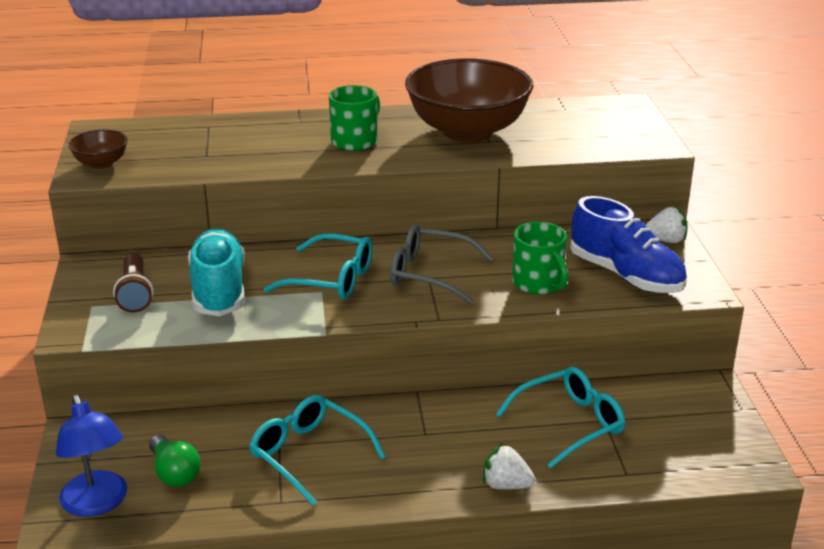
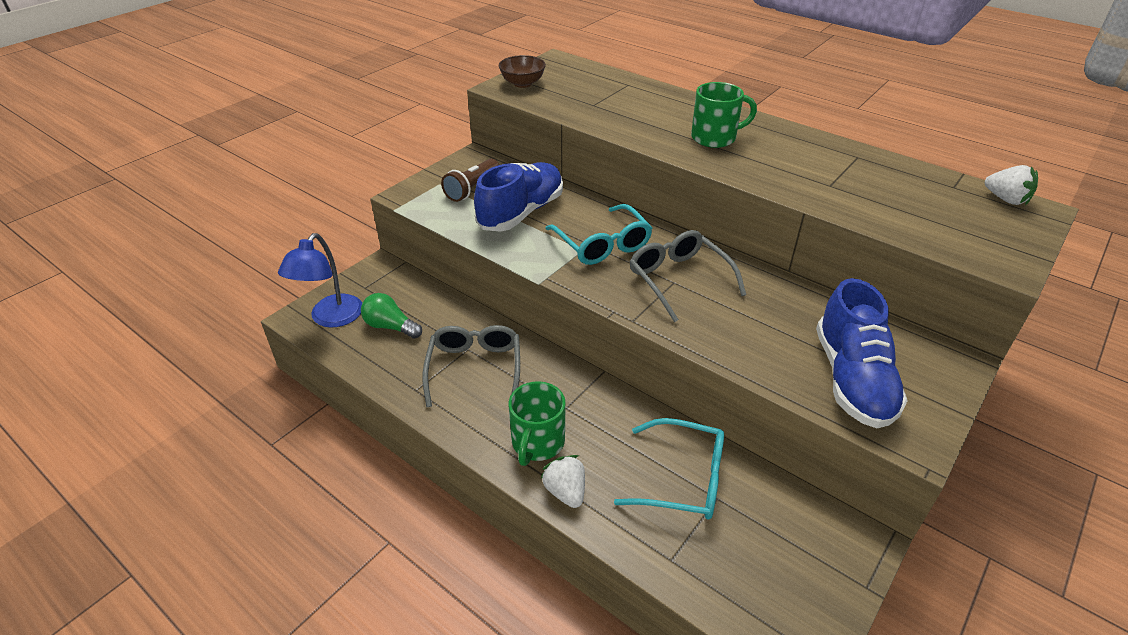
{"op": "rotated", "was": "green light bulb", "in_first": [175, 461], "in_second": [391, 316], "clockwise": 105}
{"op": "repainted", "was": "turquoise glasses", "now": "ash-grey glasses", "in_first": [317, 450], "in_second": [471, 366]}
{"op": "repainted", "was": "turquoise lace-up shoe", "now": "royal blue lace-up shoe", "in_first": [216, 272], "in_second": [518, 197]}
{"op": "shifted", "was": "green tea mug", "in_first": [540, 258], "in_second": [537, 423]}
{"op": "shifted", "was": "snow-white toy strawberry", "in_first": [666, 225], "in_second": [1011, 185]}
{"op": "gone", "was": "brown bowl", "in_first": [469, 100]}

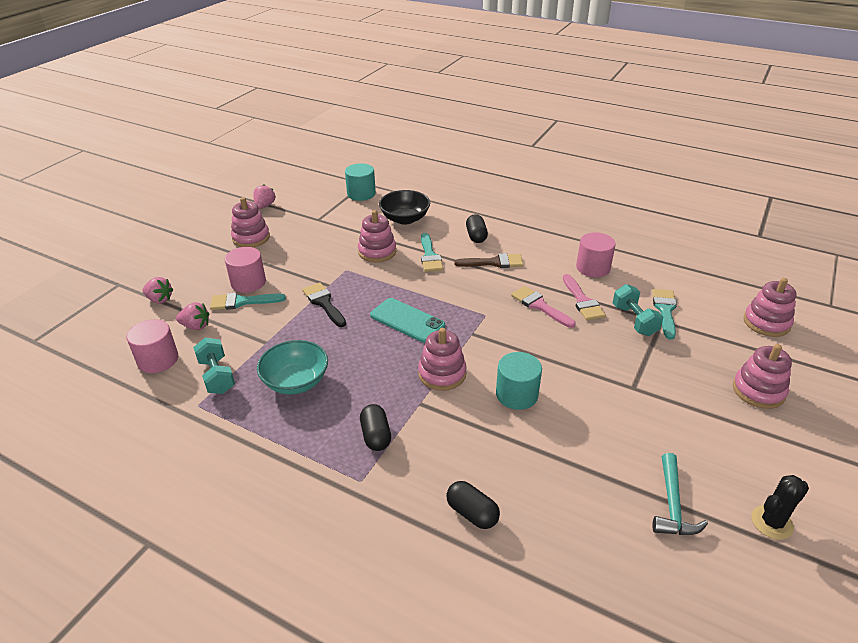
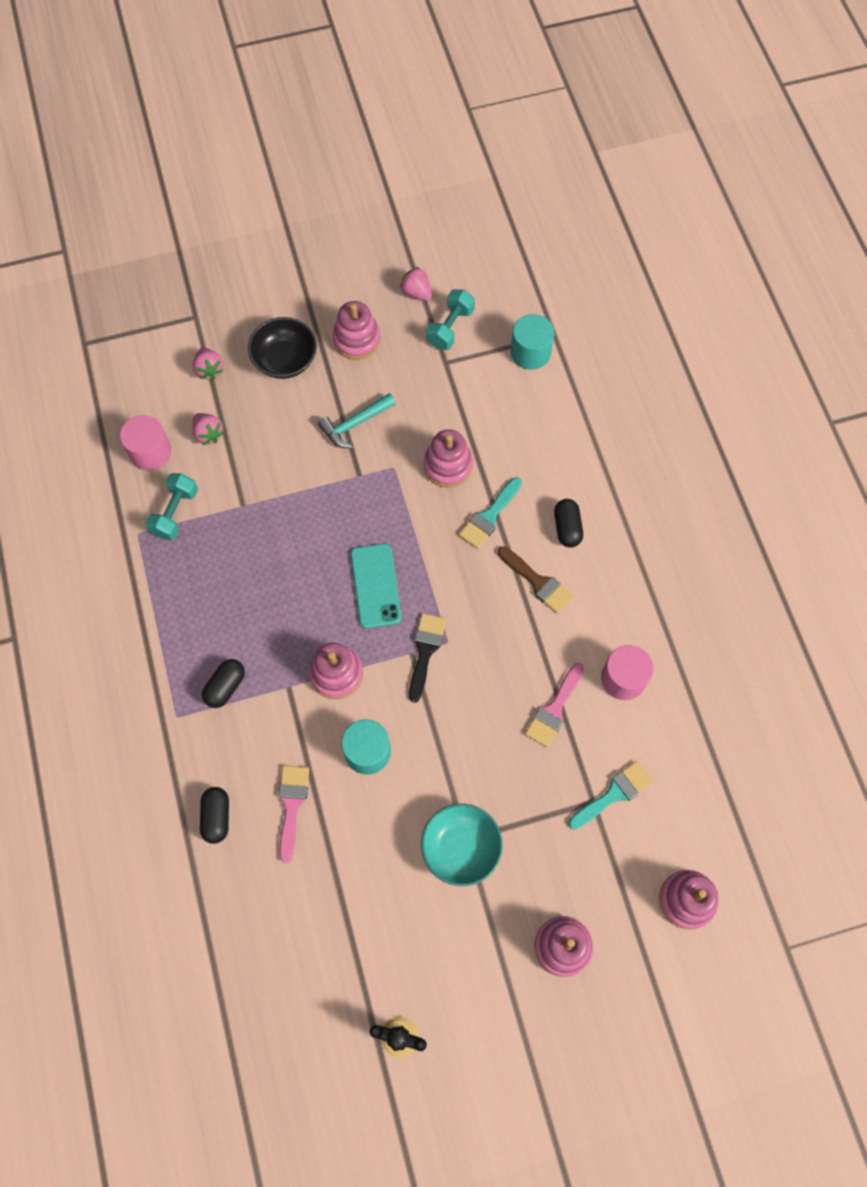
{"op": "shifted", "was": "jet-black bowl", "in_first": [404, 207], "in_second": [282, 348]}
{"op": "shifted", "was": "rose-pink paint brush", "in_first": [543, 307], "in_second": [293, 814]}
{"op": "shifted", "was": "turquoise claw hammer", "in_first": [680, 494], "in_second": [357, 420]}
{"op": "rotated", "was": "rose-pink toy strawberry", "in_first": [264, 196], "in_second": [416, 284], "clockwise": -105}
{"op": "shifted", "was": "jet-black paint brush", "in_first": [324, 305], "in_second": [427, 658]}
{"op": "shifted", "was": "turquoise bowl", "in_first": [292, 367], "in_second": [462, 845]}
{"op": "shifted", "was": "turquoise dumbbell", "in_first": [638, 310], "in_second": [451, 319]}
{"op": "rotated", "was": "jet-black capsule", "in_first": [477, 228], "in_second": [568, 523], "clockwise": -45}
{"op": "gone", "was": "turquoise paint brush", "in_first": [248, 301]}
{"op": "gone", "was": "rose-pink cylinder shape", "in_first": [245, 270]}

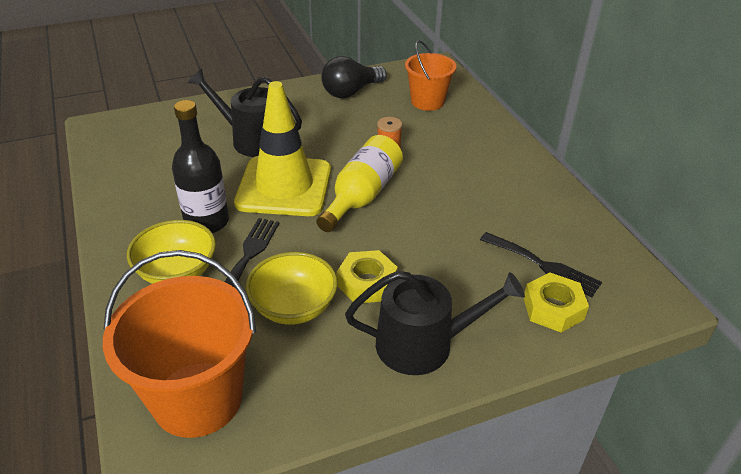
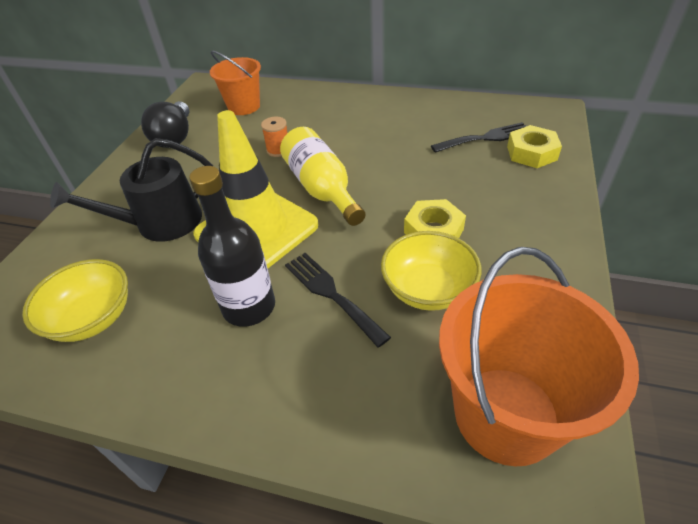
{"op": "shifted", "was": "bright yellow bowl", "in_first": [171, 252], "in_second": [75, 300]}
{"op": "gone", "was": "jet-black sprinkling can", "in_first": [435, 323]}

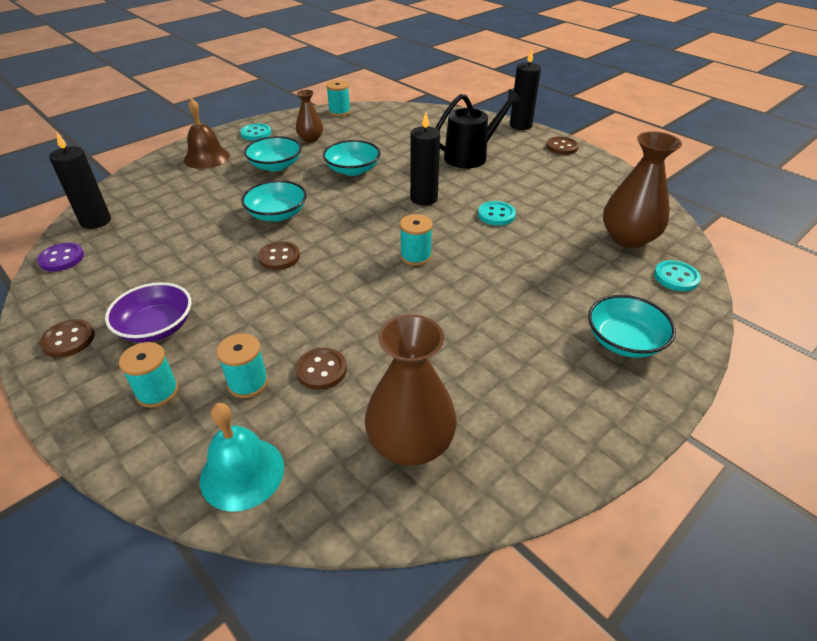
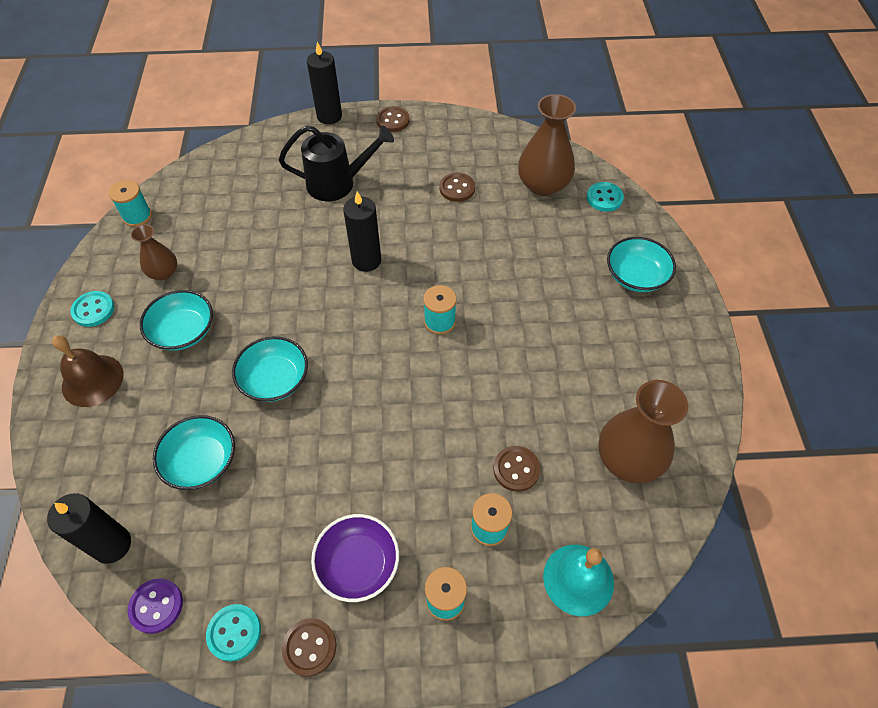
{"op": "shifted", "was": "turquoise bowl", "in_first": [352, 158], "in_second": [194, 452]}
{"op": "shifted", "was": "turquoise shirt button", "in_first": [497, 213], "in_second": [233, 632]}
{"op": "rotated", "was": "jet-black sprinkling can", "in_first": [478, 128], "in_second": [336, 163], "clockwise": 75}
{"op": "shifted", "was": "brown shirt button", "in_first": [279, 255], "in_second": [457, 187]}

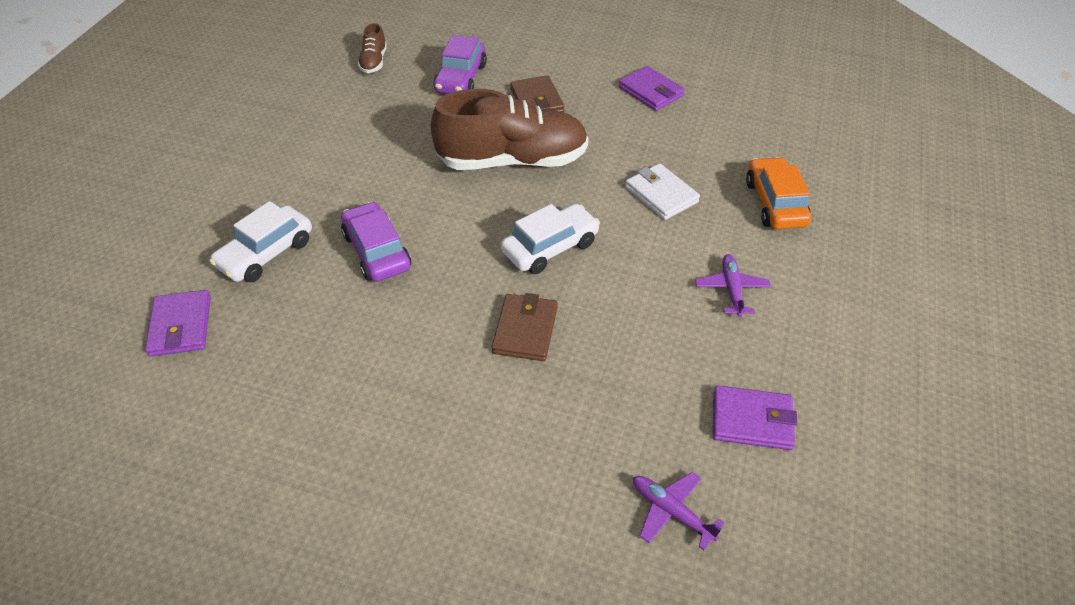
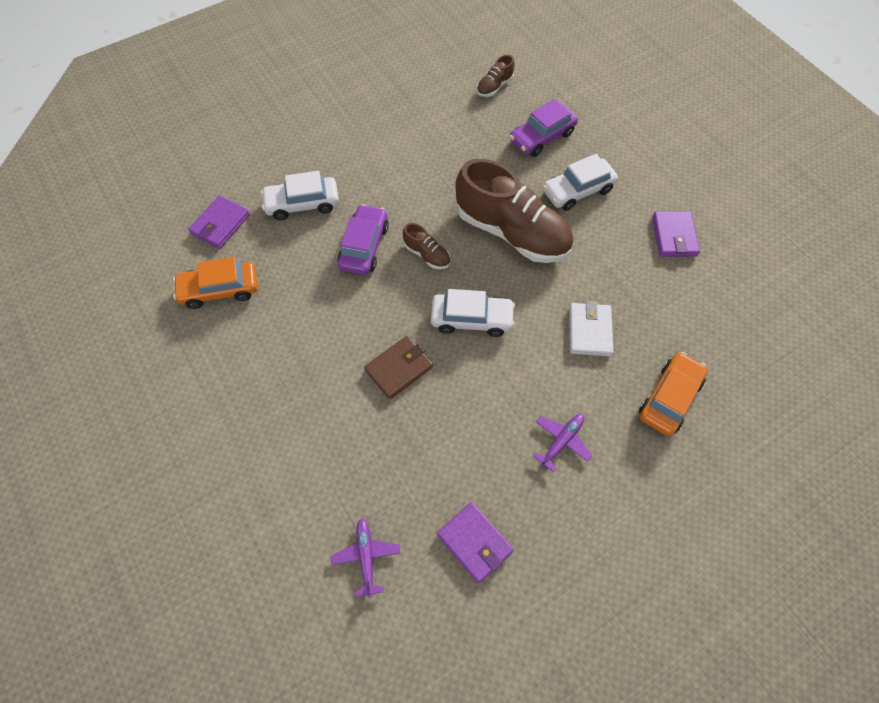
{"op": "new", "now": "bright orange toy car", "in_second": [215, 283]}
{"op": "new", "now": "brown lace-up shoe", "in_second": [426, 246]}
{"op": "swapped", "was": "brown wallet", "now": "snow-white toy car", "in_first": [537, 93], "in_second": [580, 182]}

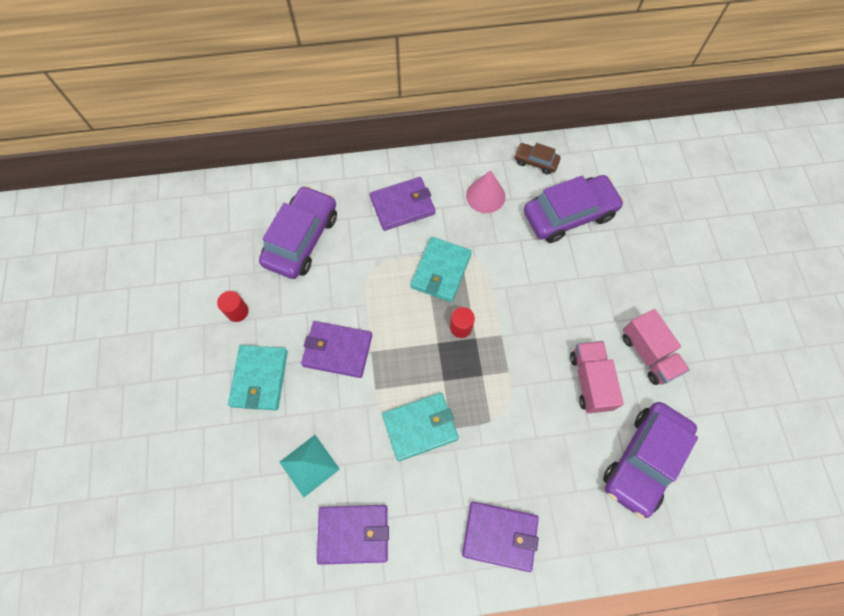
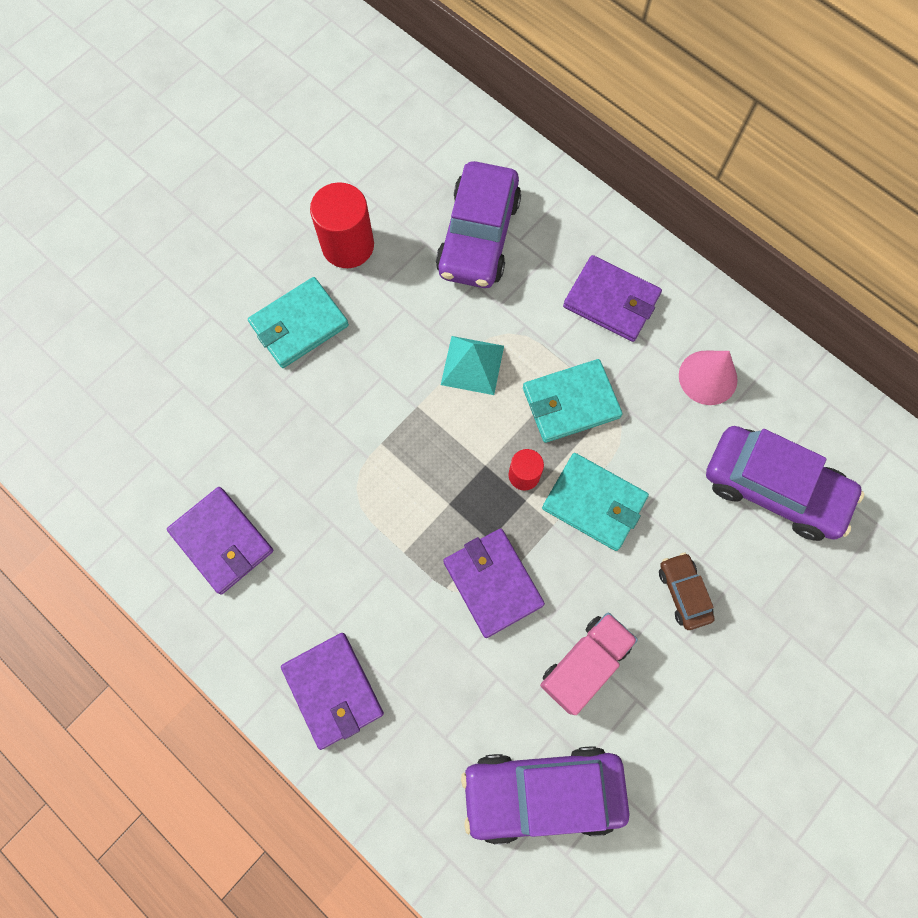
{"op": "scaled", "was": "crimson cylinder shape", "in_first": [233, 306], "in_second": [342, 225], "ratio": 1.82}
{"op": "rotated", "was": "royal purple toy car", "in_first": [298, 232], "in_second": [478, 224], "clockwise": 120}
{"op": "shifted", "was": "turquoise solid pyramid", "in_first": [310, 466], "in_second": [472, 365]}
{"op": "shifted", "was": "royal purple wallet", "in_first": [336, 349], "in_second": [494, 583]}
{"op": "shifted", "was": "turquoise wallet", "in_first": [420, 427], "in_second": [595, 502]}
{"op": "shifted", "was": "brown toy car", "in_first": [537, 159], "in_second": [687, 591]}
{"op": "gone", "was": "rose-pink lorry", "in_first": [656, 347]}

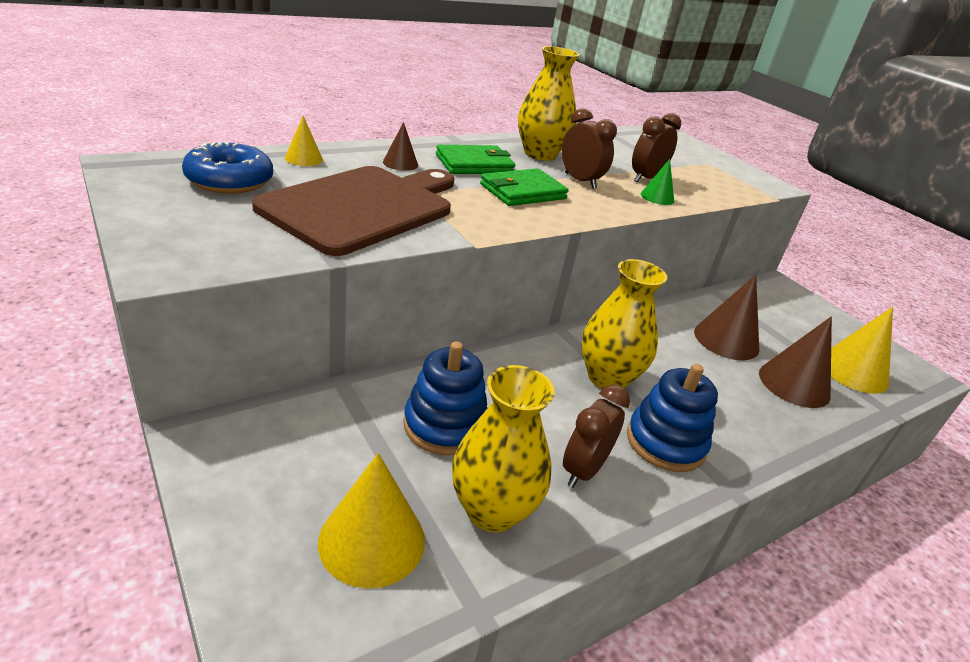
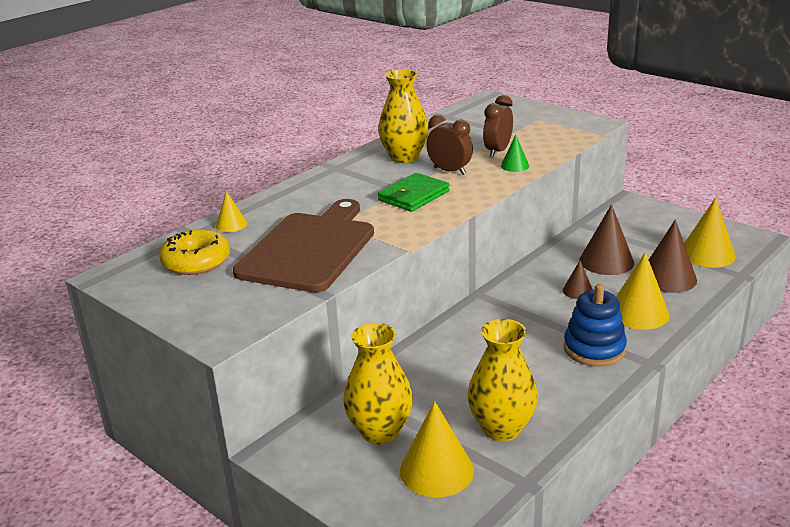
{"op": "repainted", "was": "royal blue glazed donut", "now": "bright yellow glazed donut", "in_first": [227, 167], "in_second": [194, 252]}
{"op": "shifted", "was": "bright yellow tall vase", "in_first": [624, 324], "in_second": [378, 383]}
{"op": "shifted", "was": "brown solid cone", "in_first": [400, 146], "in_second": [578, 280]}
{"op": "new", "now": "bright yellow solid cone", "in_second": [642, 291]}
{"op": "gone", "was": "royal blue stacking rings", "in_first": [445, 398]}
{"op": "gone", "was": "green wallet", "in_first": [475, 159]}
{"op": "gone", "was": "brown clock", "in_first": [596, 436]}

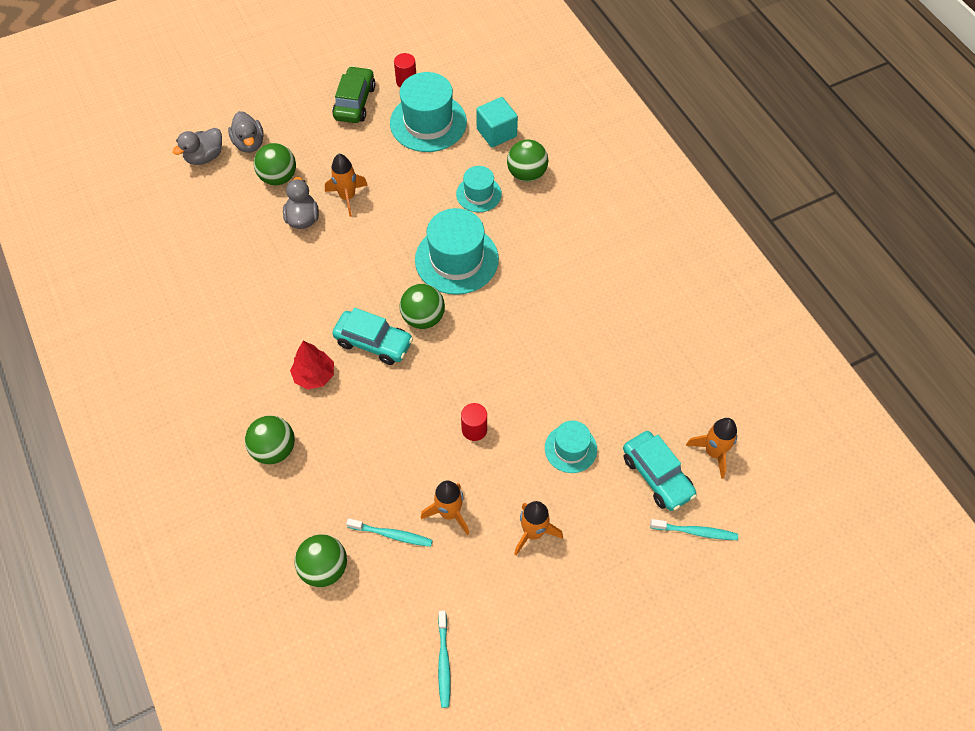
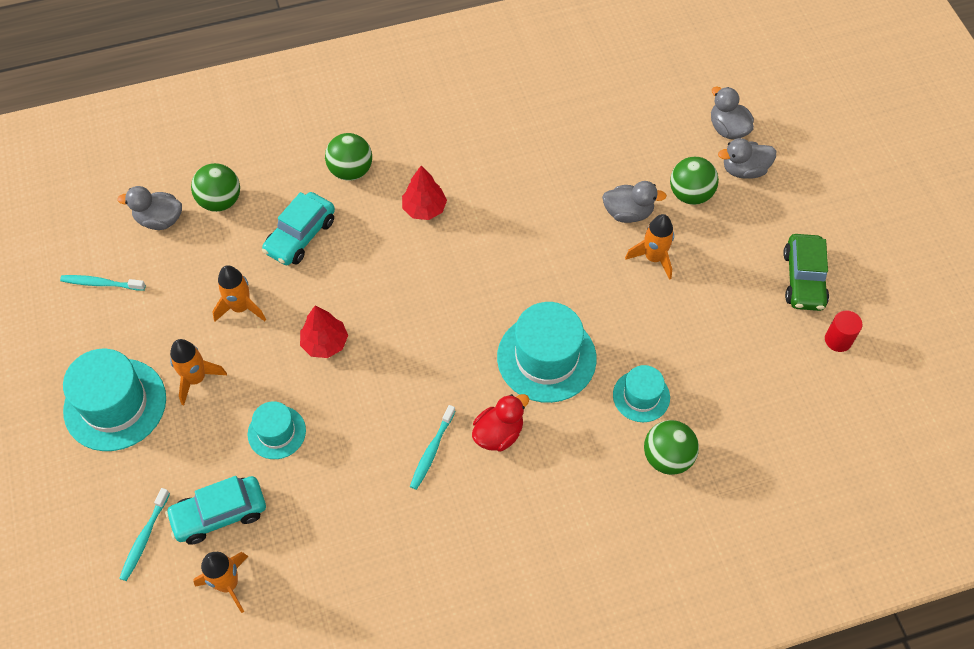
{"op": "shifted", "was": "turquoise hat", "in_first": [428, 112], "in_second": [114, 400]}
{"op": "new", "now": "ash-grey duck", "in_second": [149, 208]}
{"op": "shifted", "was": "turquoise toy car", "in_first": [372, 336], "in_second": [298, 228]}
{"op": "swapped", "was": "crimson cylinder shape", "now": "crimson toy tree", "in_first": [474, 422], "in_second": [324, 331]}
{"op": "shifted", "was": "turquoise dental brush", "in_first": [389, 532], "in_second": [432, 447]}
{"op": "new", "now": "crimson duck", "in_second": [500, 422]}
{"op": "rotated", "was": "green toy car", "in_first": [354, 94], "in_second": [806, 272], "clockwise": 75}
{"op": "gone", "was": "green sphere", "in_first": [422, 306]}
{"op": "gone", "was": "turquoise cube", "in_first": [497, 122]}

